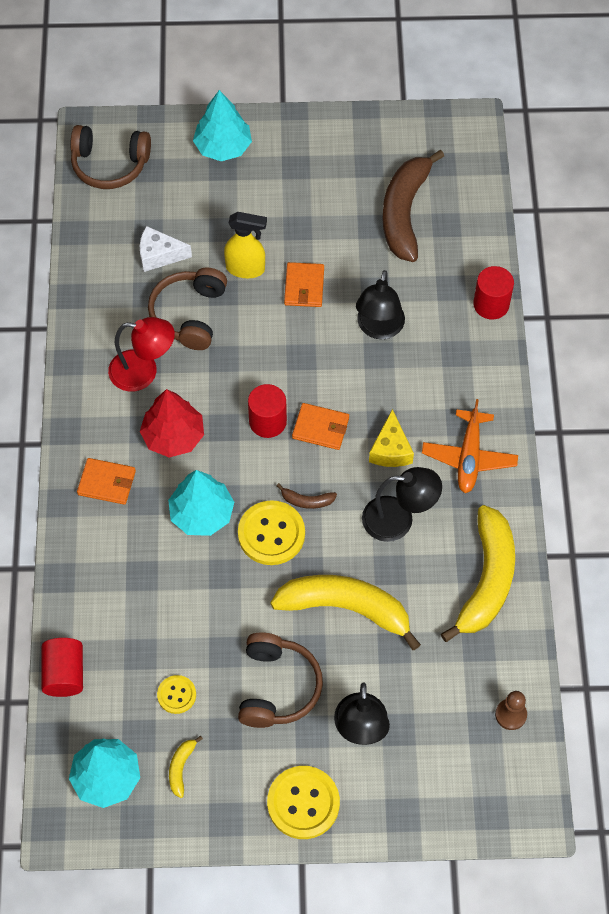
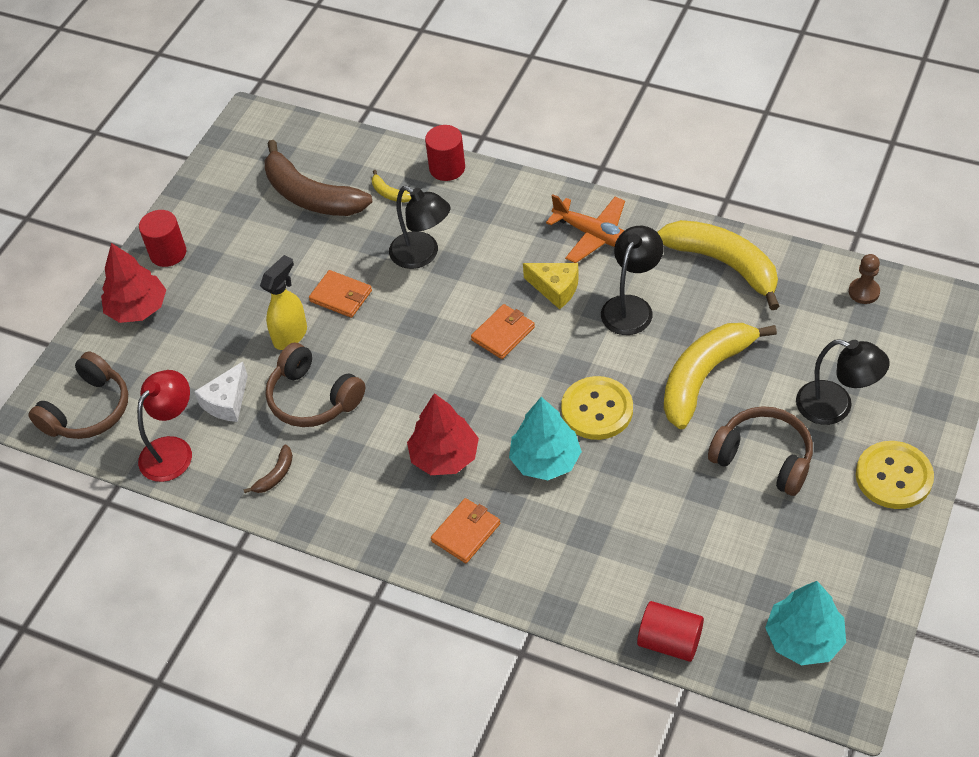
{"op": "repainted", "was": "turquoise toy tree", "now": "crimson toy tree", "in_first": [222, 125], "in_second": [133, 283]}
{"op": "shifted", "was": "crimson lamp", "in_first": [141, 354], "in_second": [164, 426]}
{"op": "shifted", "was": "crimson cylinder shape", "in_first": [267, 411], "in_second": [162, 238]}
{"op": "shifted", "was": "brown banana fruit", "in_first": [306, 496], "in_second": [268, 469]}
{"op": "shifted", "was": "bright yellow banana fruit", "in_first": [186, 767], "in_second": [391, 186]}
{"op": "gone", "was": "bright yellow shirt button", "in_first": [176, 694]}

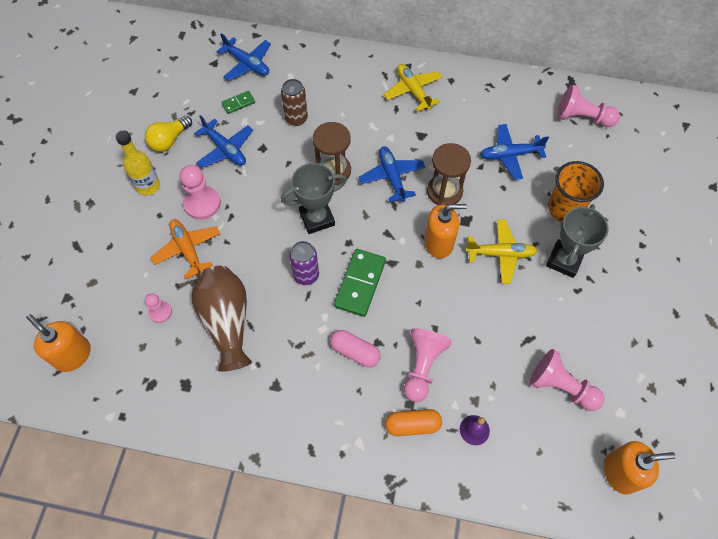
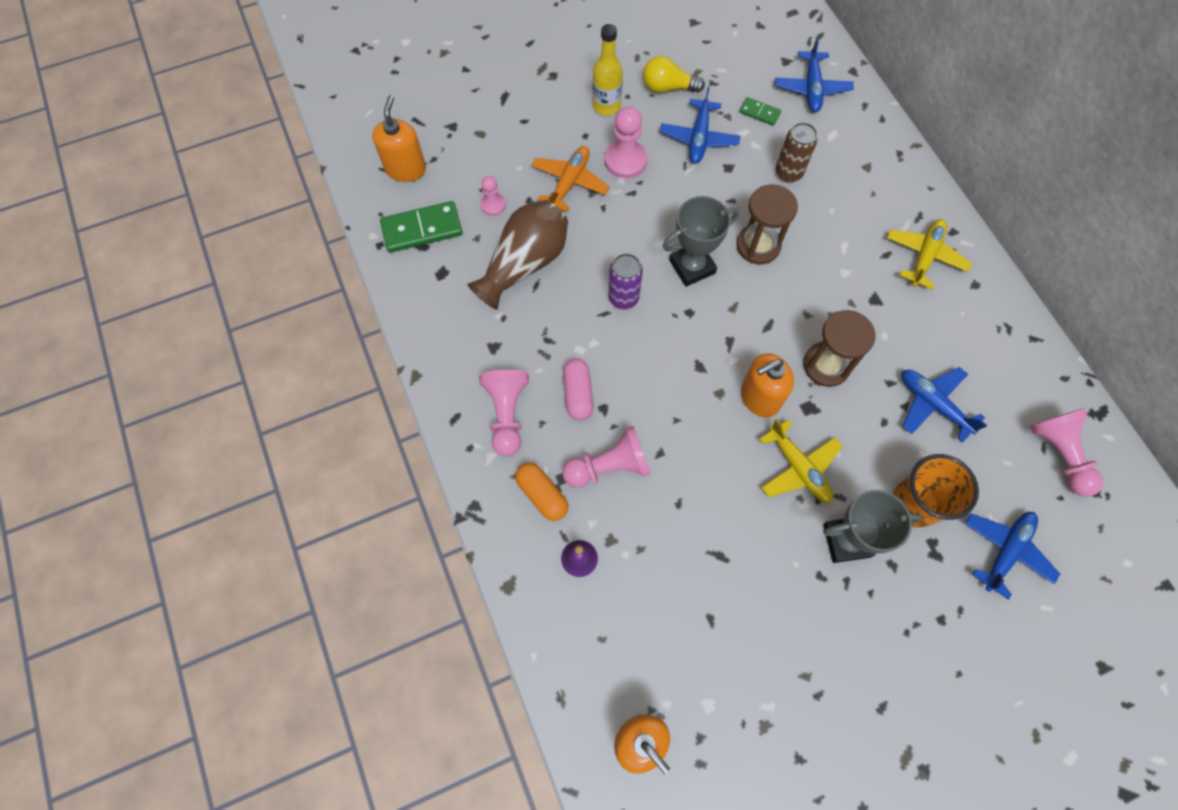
{"op": "shifted", "was": "green domino", "in_first": [360, 283], "in_second": [421, 227]}
{"op": "shifted", "was": "rose-pink pawn", "in_first": [567, 380], "in_second": [504, 413]}
{"op": "rotated", "was": "ash-grey prize cup", "in_first": [314, 198], "in_second": [701, 241], "clockwise": -60}
{"op": "rotated", "was": "bright orange soap pump", "in_first": [445, 231], "in_second": [767, 385], "clockwise": 105}
{"op": "shifted", "was": "royal blue toy plane", "in_first": [392, 174], "in_second": [1012, 556]}

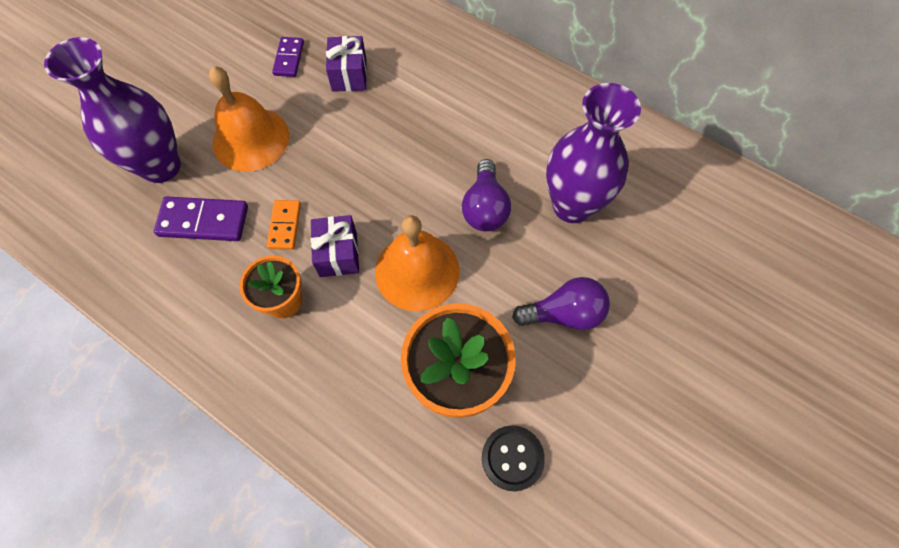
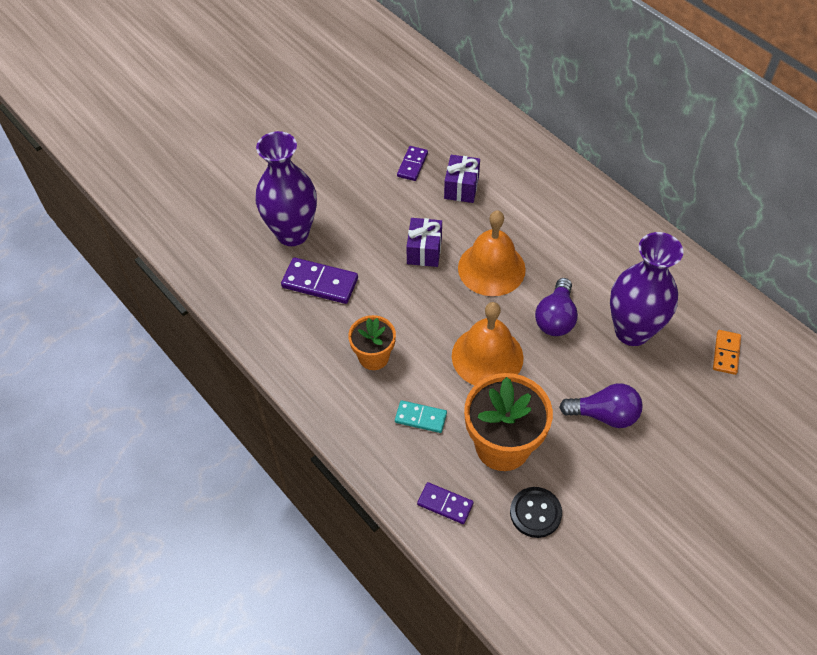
{"op": "new", "now": "turquoise domino", "in_second": [421, 416]}
{"op": "shifted", "was": "royal purple present", "in_first": [335, 246], "in_second": [424, 242]}
{"op": "new", "now": "royal purple domino", "in_second": [445, 503]}
{"op": "shifted", "was": "bright orange bell", "in_first": [249, 119], "in_second": [492, 253]}
{"op": "shifted", "was": "bright orange domino", "in_first": [284, 225], "in_second": [727, 352]}

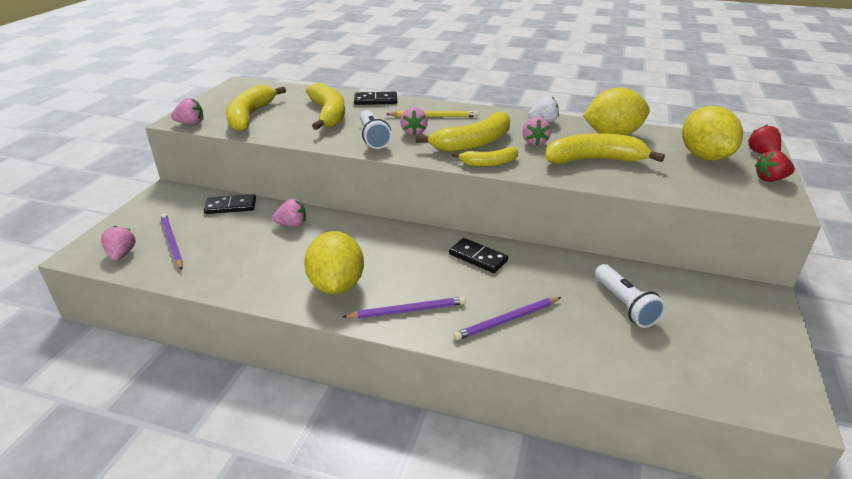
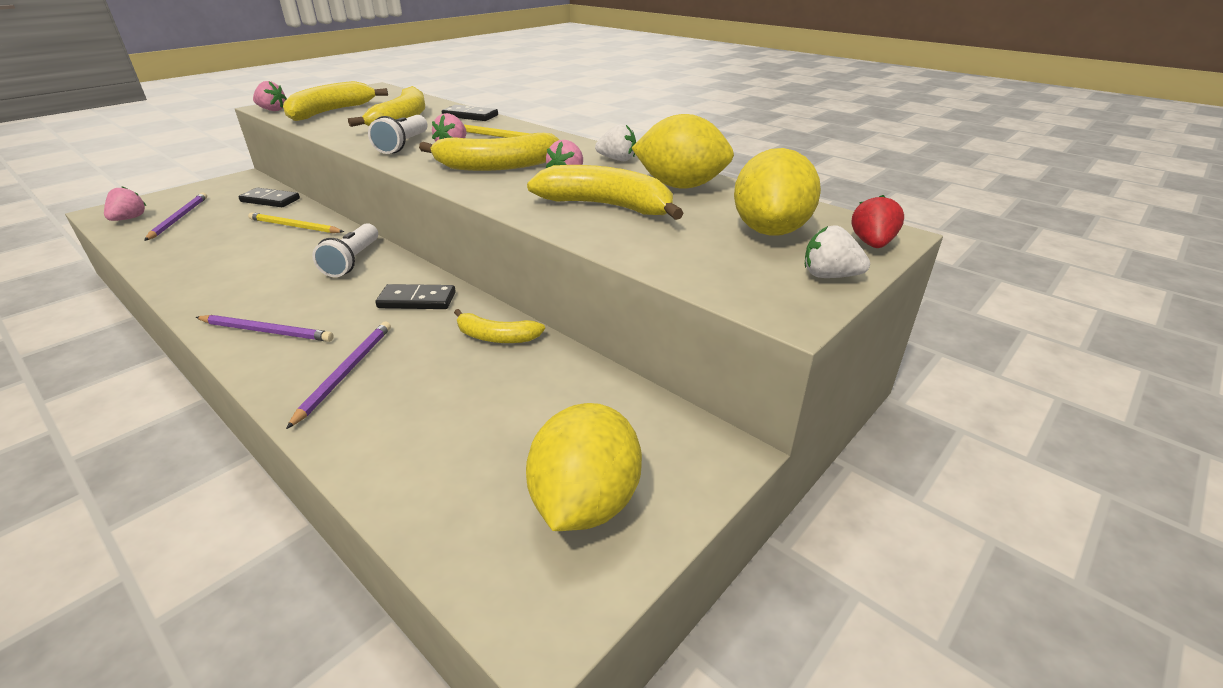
{"op": "swapped", "was": "rose-pink toy strawberry", "now": "bright yellow pencil", "in_first": [289, 213], "in_second": [296, 222]}
{"op": "rotated", "was": "royal purple pencil", "in_first": [507, 318], "in_second": [338, 375], "clockwise": 105}
{"op": "shifted", "was": "snow-white pocket torch", "in_first": [630, 296], "in_second": [345, 250]}
{"op": "rotated", "was": "jet-black domino", "in_first": [478, 255], "in_second": [415, 296], "clockwise": -60}
{"op": "shifted", "was": "bright yellow banana fruit", "in_first": [485, 157], "in_second": [499, 326]}
{"op": "shifted", "was": "bright yellow lemon", "in_first": [334, 262], "in_second": [584, 467]}
{"op": "repainted", "was": "crimson toy strawberry", "now": "snow-white toy strawberry", "in_first": [775, 166], "in_second": [837, 251]}

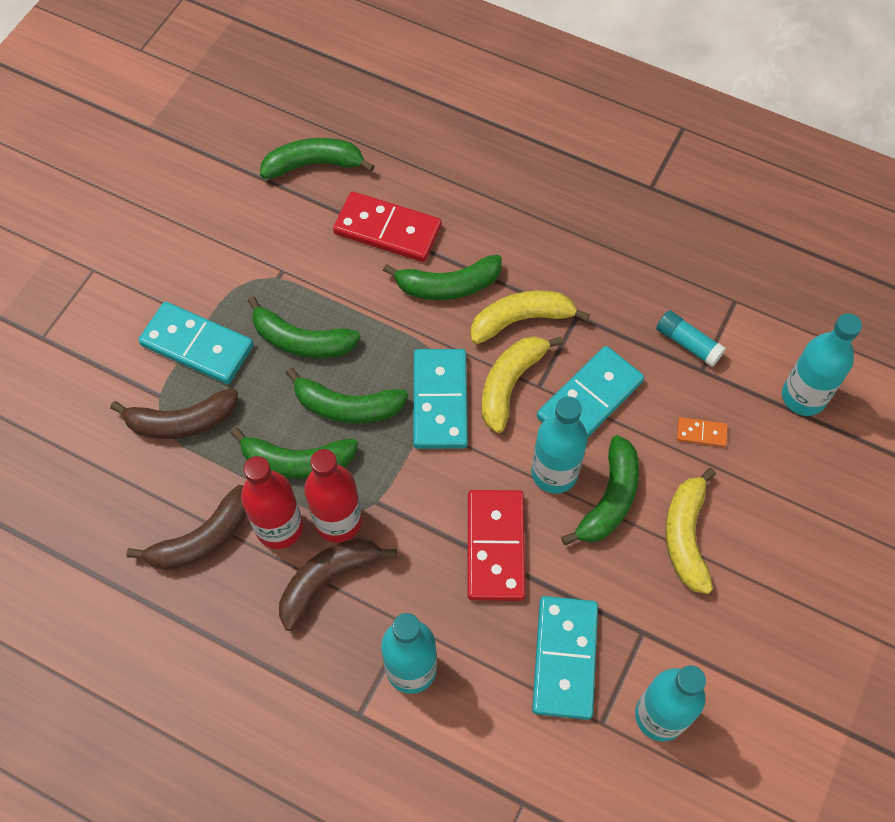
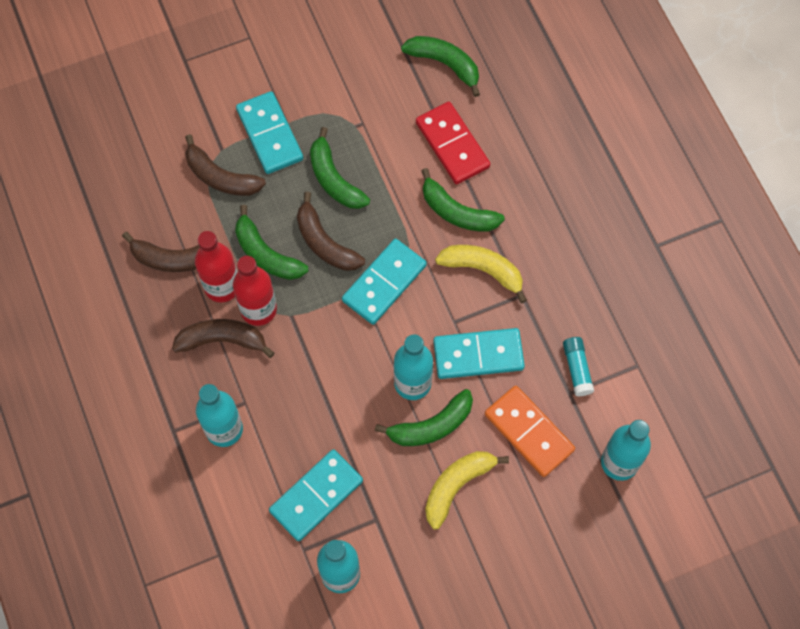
{"op": "repainted", "was": "green banana fruit", "now": "brown banana fruit", "in_first": [347, 395], "in_second": [331, 231]}
{"op": "scaled", "was": "bright orange domino", "in_first": [702, 432], "in_second": [530, 431], "ratio": 2.2}
{"op": "gone", "was": "crimson domino", "in_first": [496, 545]}
{"op": "gone", "was": "bright yellow banana fruit", "in_first": [522, 384]}

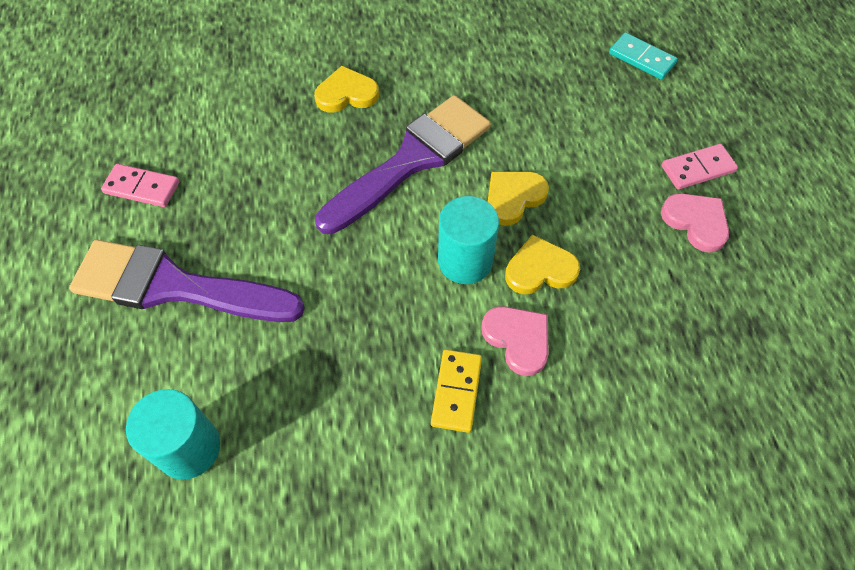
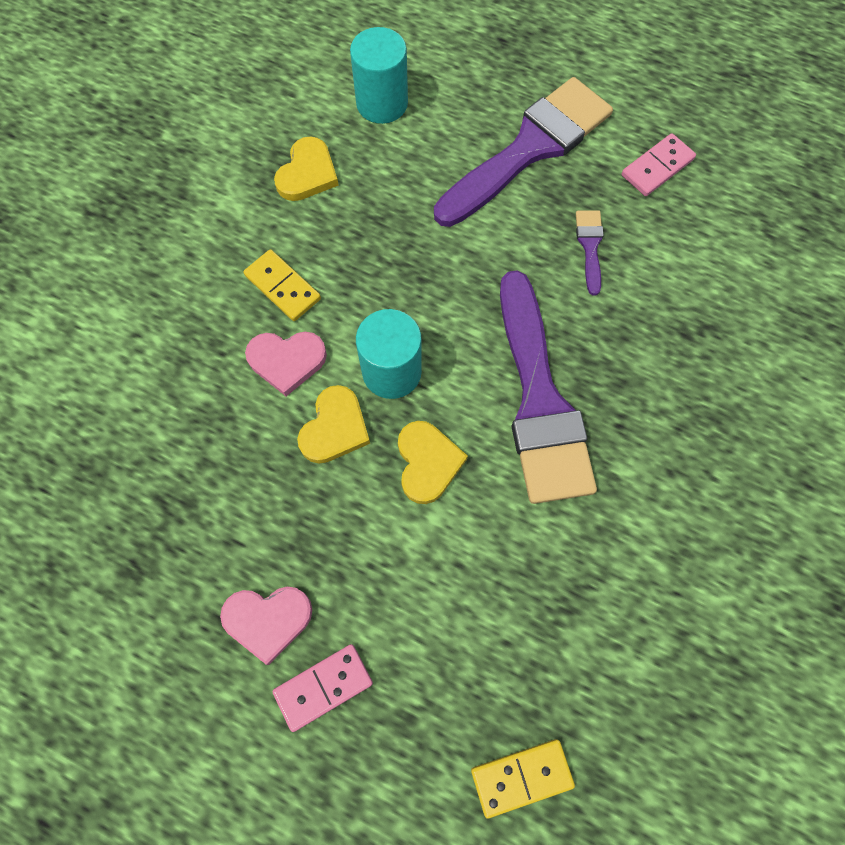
{"op": "rotated", "was": "rose-pink domino", "in_first": [700, 167], "in_second": [322, 688], "clockwise": 45}
{"op": "shifted", "was": "bright yellow heart shape", "in_first": [346, 89], "in_second": [306, 168]}
{"op": "repainted", "was": "turquoise domino", "now": "bright yellow domino", "in_first": [643, 56], "in_second": [523, 778]}
{"op": "new", "now": "royal purple paint brush", "in_second": [590, 253]}

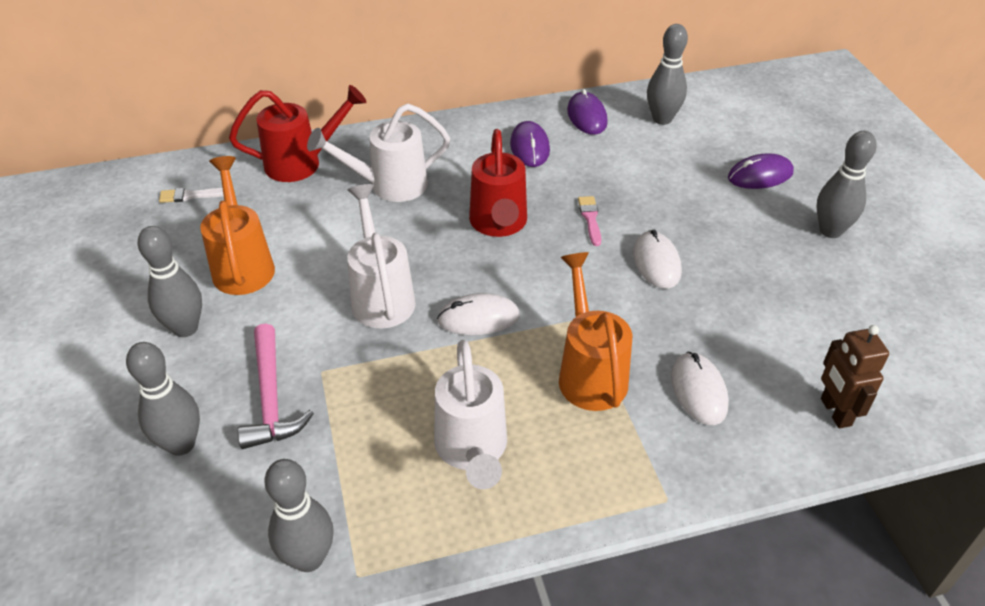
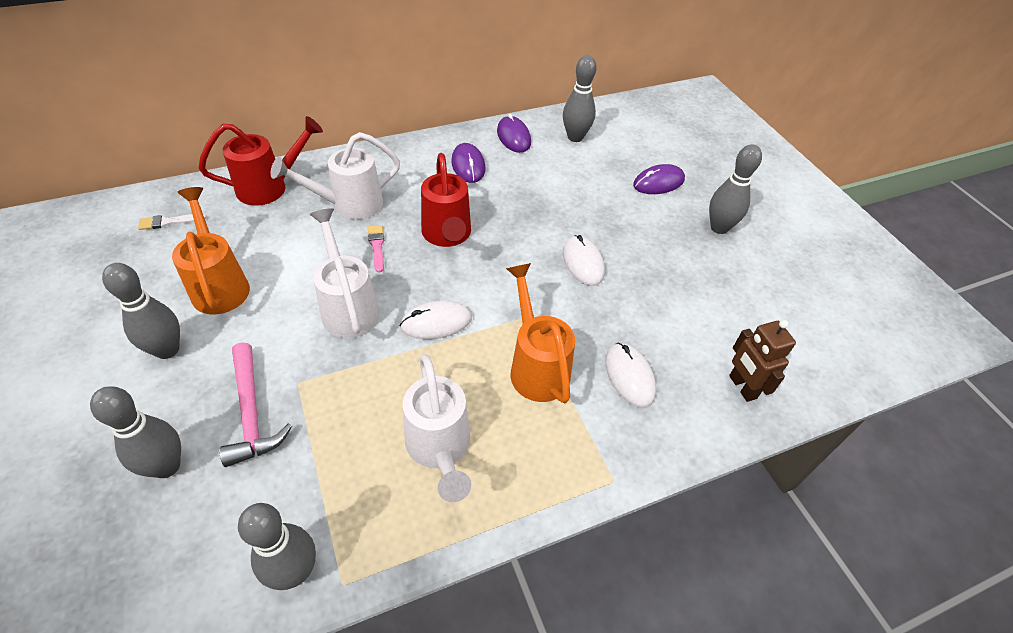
{"op": "shifted", "was": "rose-pink paint brush", "in_first": [589, 221], "in_second": [376, 249]}

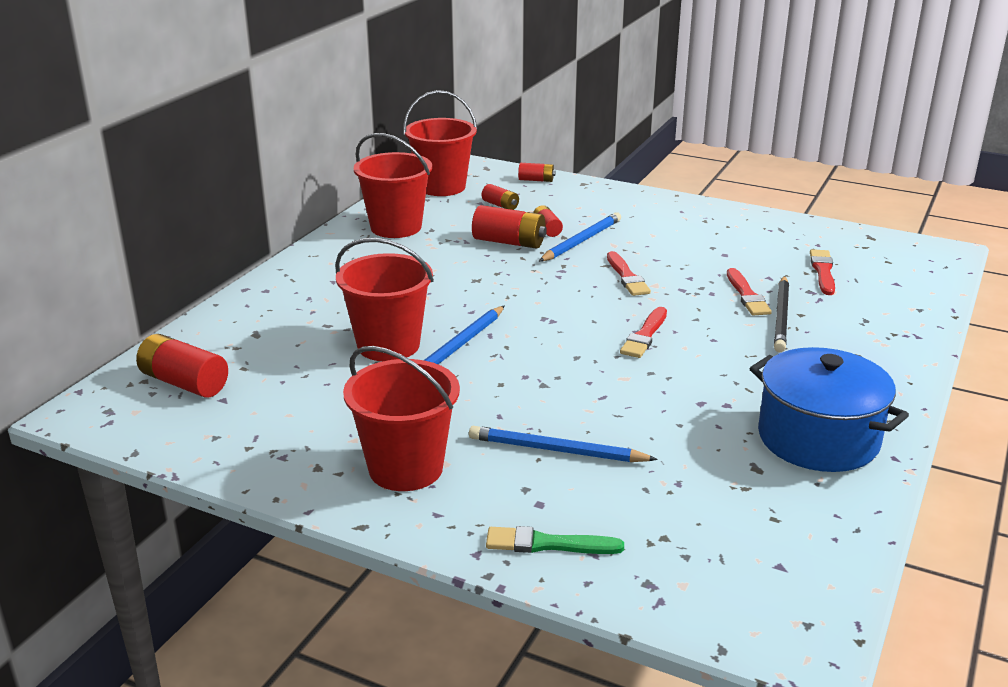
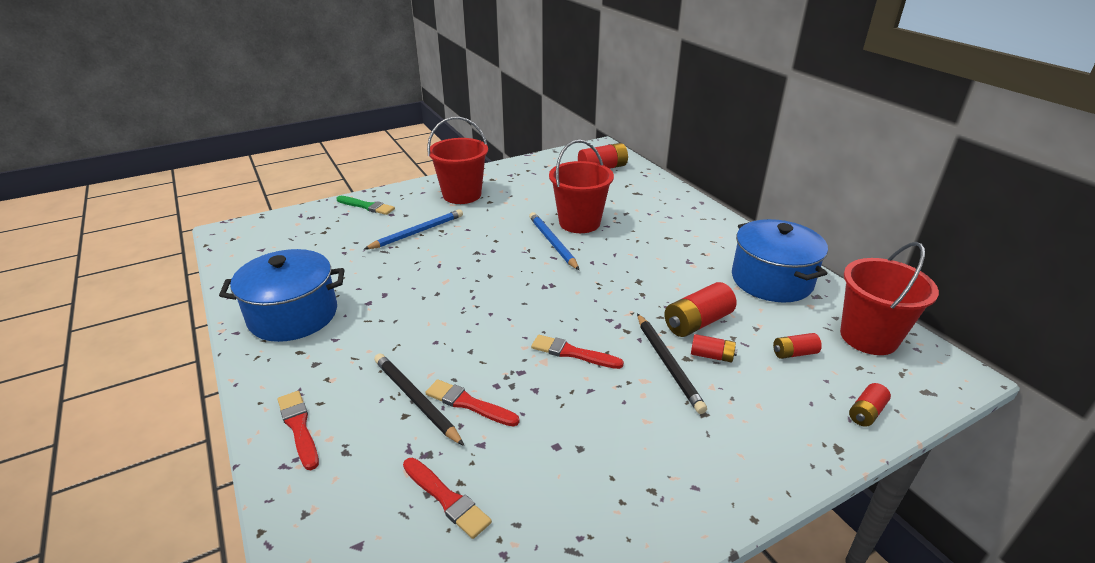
{"op": "shifted", "was": "crimson paint brush", "in_first": [643, 332], "in_second": [298, 430]}
{"op": "rotated", "was": "green paint brush", "in_first": [555, 540], "in_second": [366, 205], "clockwise": 75}
{"op": "repainted", "was": "royal blue pencil", "now": "jet-black pencil", "in_first": [579, 237], "in_second": [672, 364]}
{"op": "swapped", "was": "crimson sand bucket", "now": "royal blue pot", "in_first": [393, 185], "in_second": [780, 261]}

